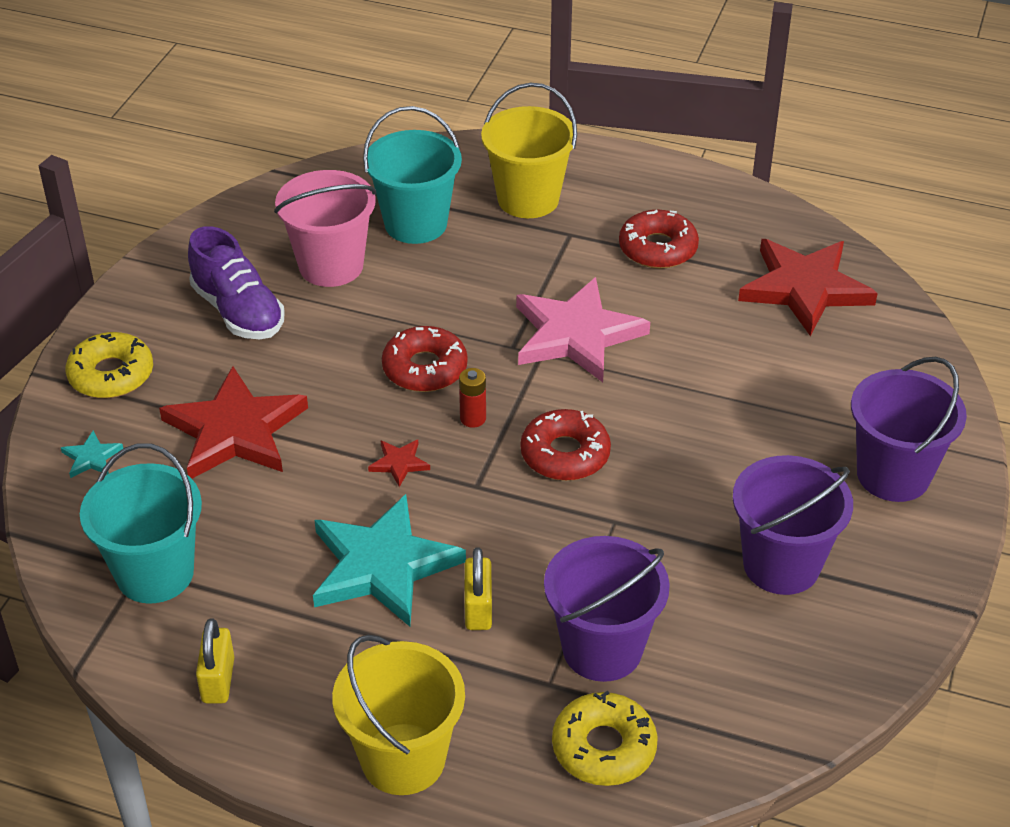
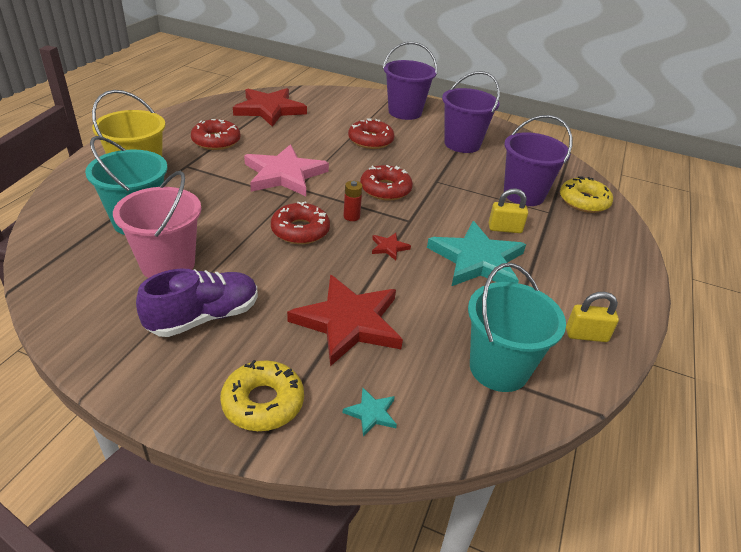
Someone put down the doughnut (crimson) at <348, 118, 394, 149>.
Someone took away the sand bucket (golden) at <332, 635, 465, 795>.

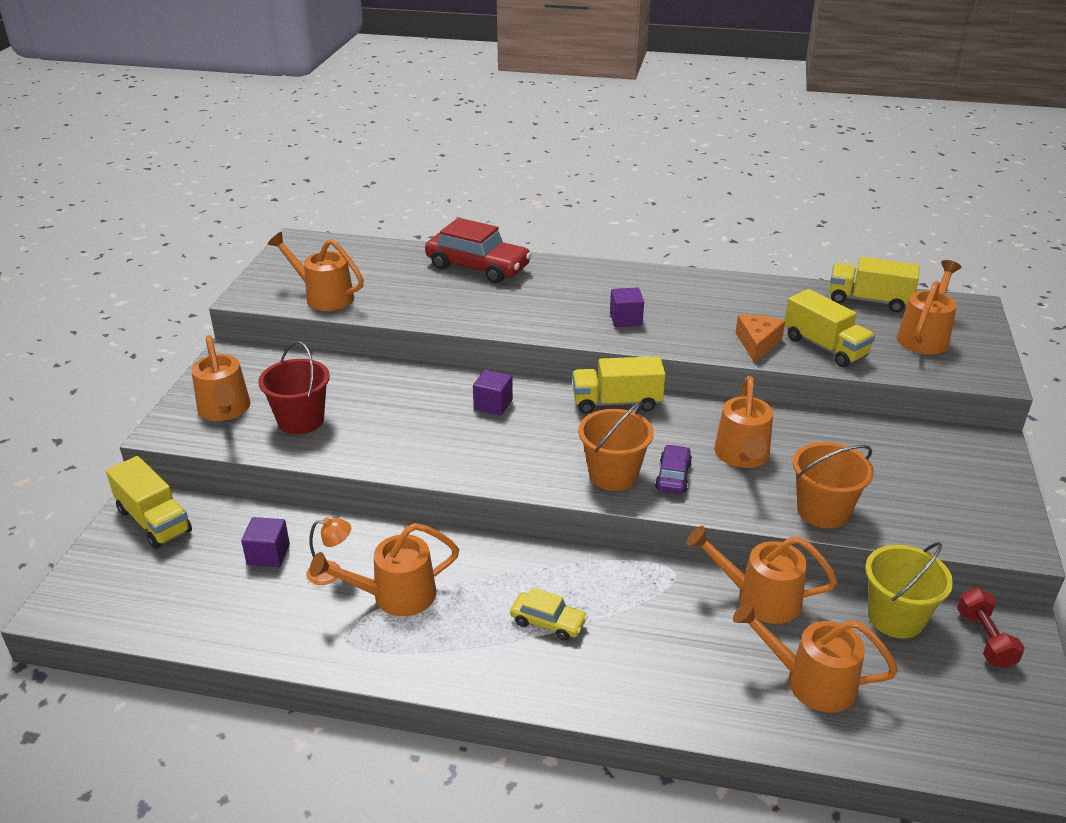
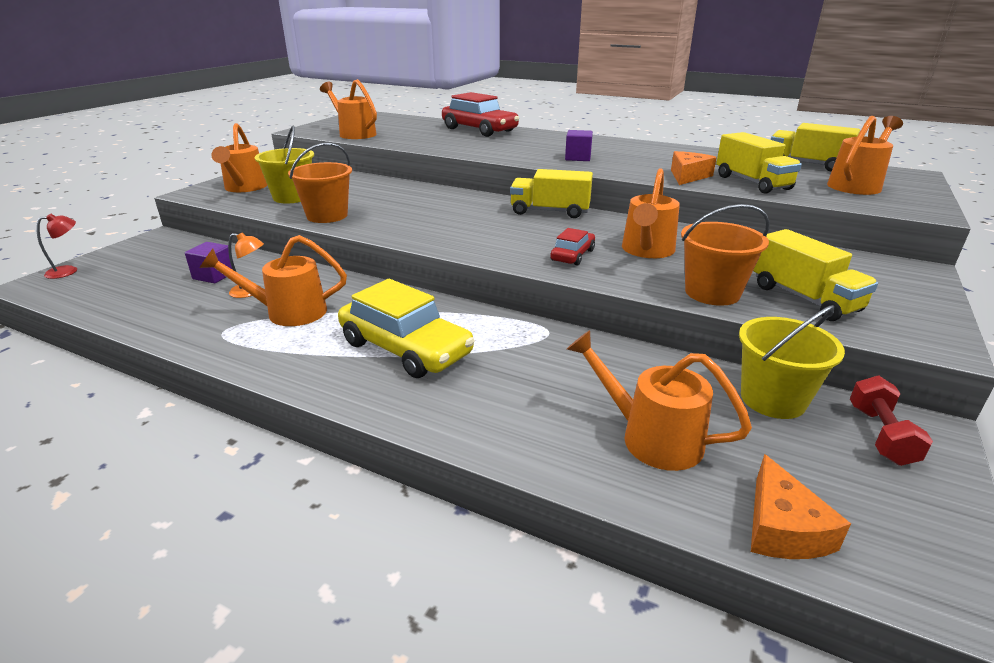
Someone put down the lamp (crimson) at <36, 214, 77, 279>.
Someone repainted the sand bucket (crimson) at <258, 341, 330, 434>, which became the sand bucket (golden) at <254, 126, 314, 203>.
Someone carried the sand bucket (orange-coloured) from <578, 401, 654, 491> to <288, 143, 352, 223>.
Someone scaled the car (golden) at <510, 588, 588, 641> by 1.97.
Someone repainted the car (violet) at <655, 445, 692, 494>, which became the car (crimson) at <551, 228, 595, 266>.
Someone put down the cheese (orange-coloured) at <751, 454, 851, 559>.
Someone carried the toy truck (golden) from <106, 456, 192, 549> to <753, 229, 878, 321>.
Someone took away the solid cube (violet) at <473, 370, 513, 416>.
Someone took away the watering can (orange-coloured) at <687, 526, 837, 624>.

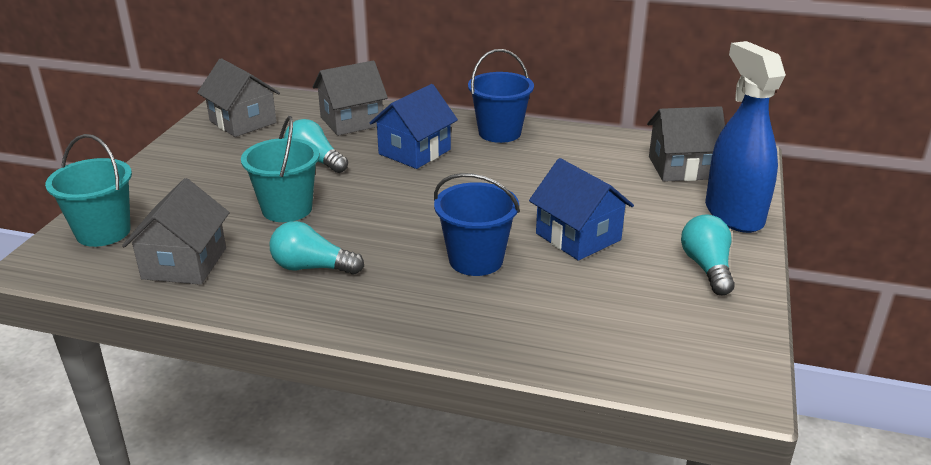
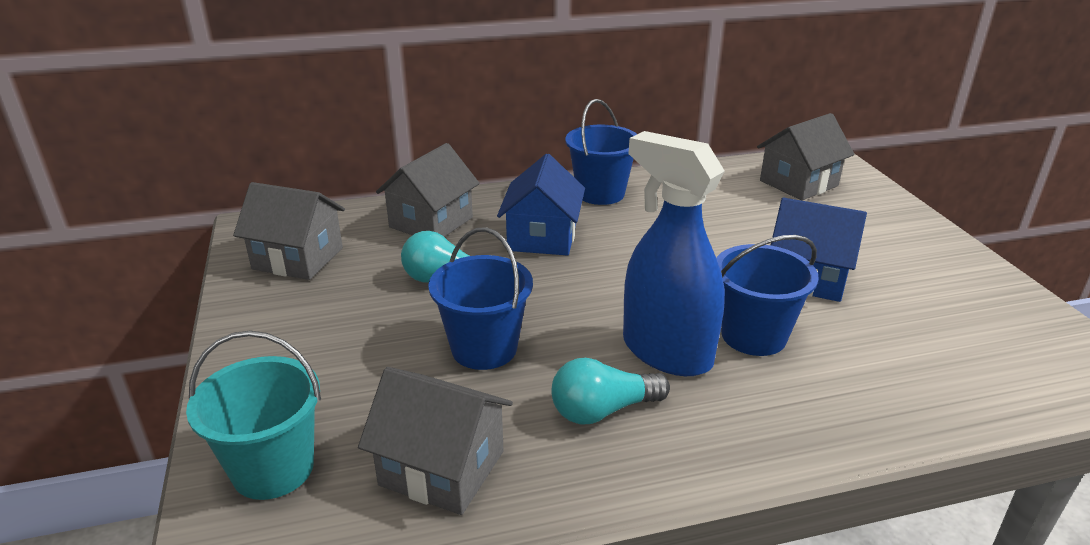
Someone rotated the house (ash-grey) at <122, 178, 230, 285> by 45 degrees counterclockwise.
Someone repainted the sand bucket (turquoise) at <241, 116, 320, 222>, which became the sand bucket (royal blue) at <428, 227, 533, 370>.
Someone carried the spray bottle (royal blue) from <705, 41, 786, 233> to <623, 131, 725, 376>.
Someone took away the light bulb (turquoise) at <681, 215, 735, 295>.

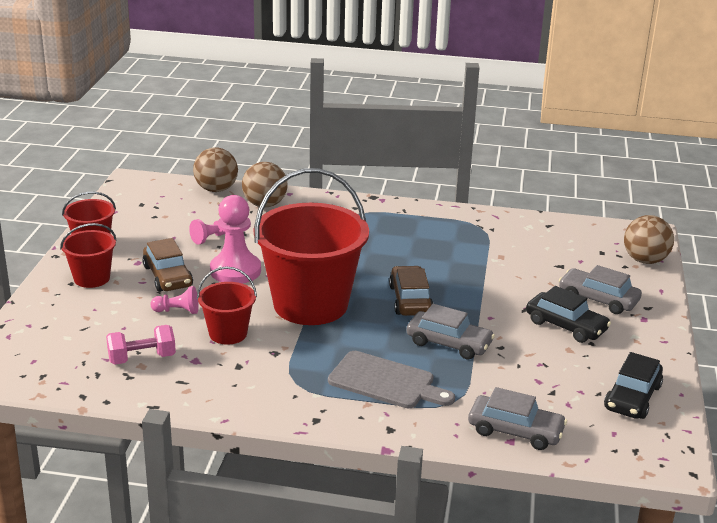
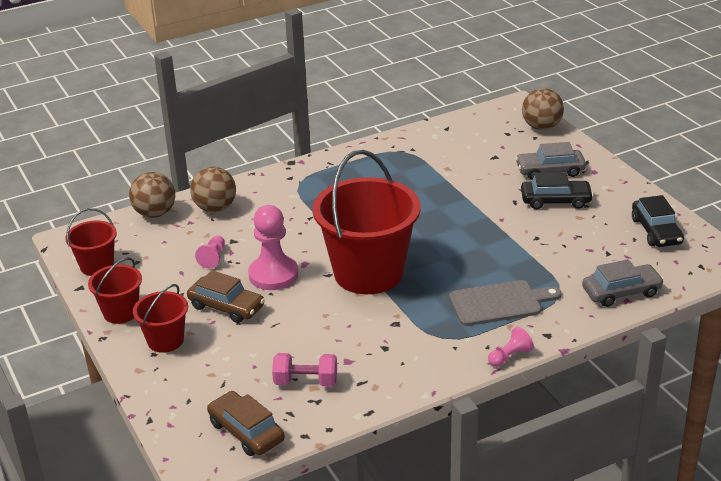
Someone carried the sand bucket (crimson) from <197, 266, 257, 345> to <65, 208, 117, 276>.
Someone carried the car (brown) from <389, 266, 434, 316> to <207, 391, 285, 456>.
Someone rotated the free weight (rose-pink) at <106, 325, 176, 365> by 60 degrees clockwise.
Someone carried the chess pawn (rose-pink) from <150, 286, 199, 314> to <488, 327, 534, 367>.
Someone took away the car (ash-grey) at <407, 304, 495, 360>.

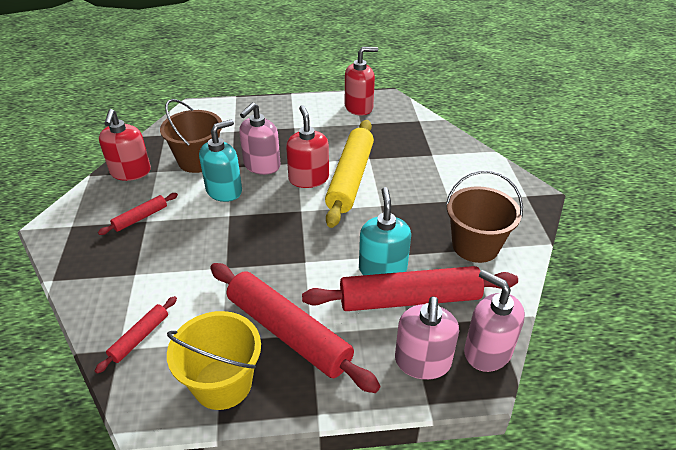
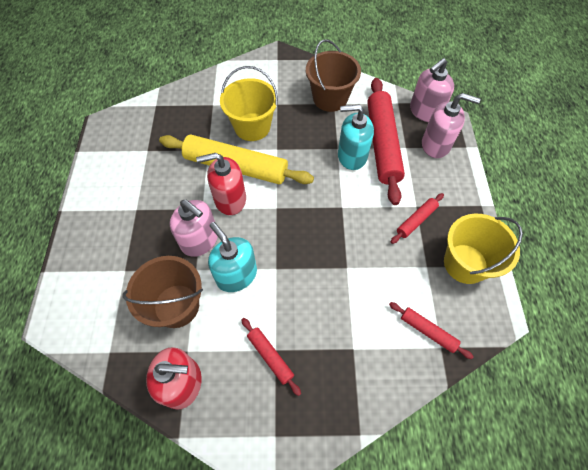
Someone put down the sand bucket (golden) at <220, 66, 278, 141>.
Someone scaled the dough roller (crimson) at <210, 263, 380, 393> by 0.47.
Someone took away the pump bottle (crimson) at <345, 47, 378, 116>.

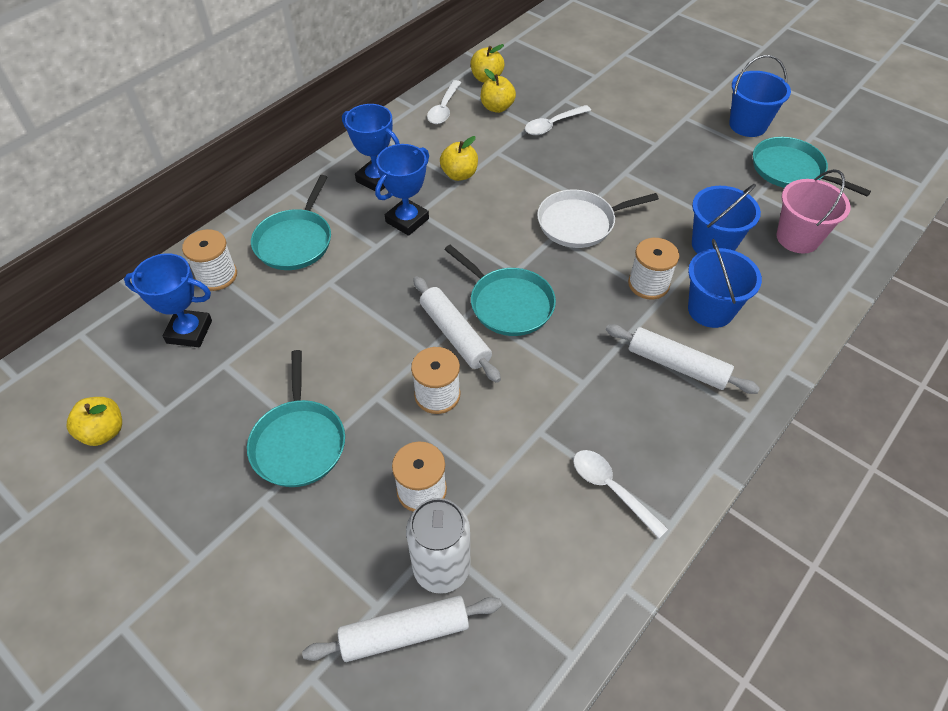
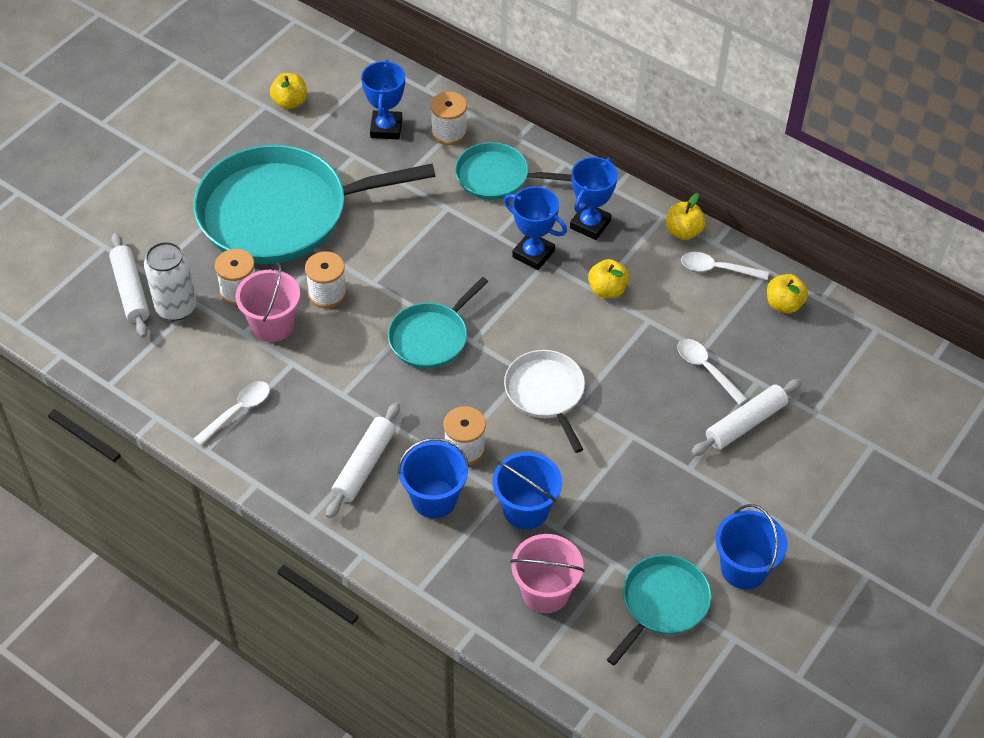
Someone scaled the skillet (turquoise) at <247, 350, 345, 487> by 2.00.
Someone put down the sand bucket (rose-pink) at <236, 263, 300, 342>.
Someone carried the apple fruit (golden) from <481, 69, 516, 113> to <666, 193, 706, 240>.
Someone carried the dough roller (white) from <413, 276, 501, 383> to <691, 379, 802, 456>.

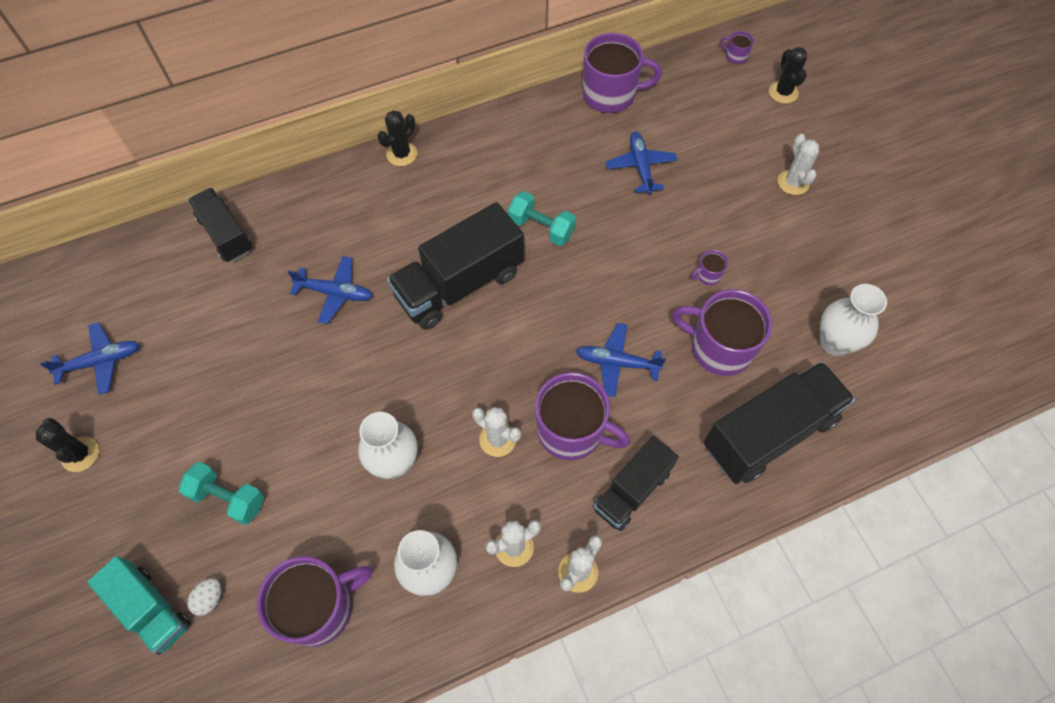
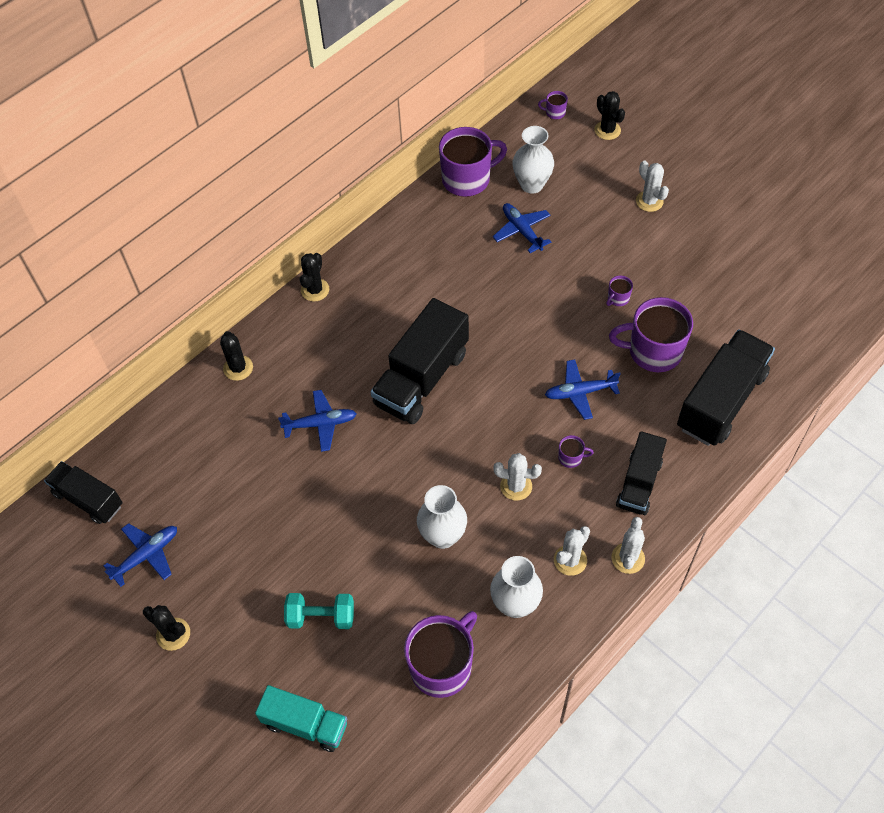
Someone carried the toy truck (jet-black) from <188, 187, 252, 262> to <44, 461, 123, 524>.
Someone put down the cactus (jet-black) at <220, 331, 253, 381>.
Someone carried the flower vase (white) from <820, 284, 887, 356> to <513, 126, 554, 194>.
Someone scaled the tea mug (violet) at <535, 372, 630, 460> by 0.43.
Someone took away the egg shape (white) at <187, 578, 221, 616>.
Someone took away the free weight (turquoise) at <508, 191, 576, 246>.

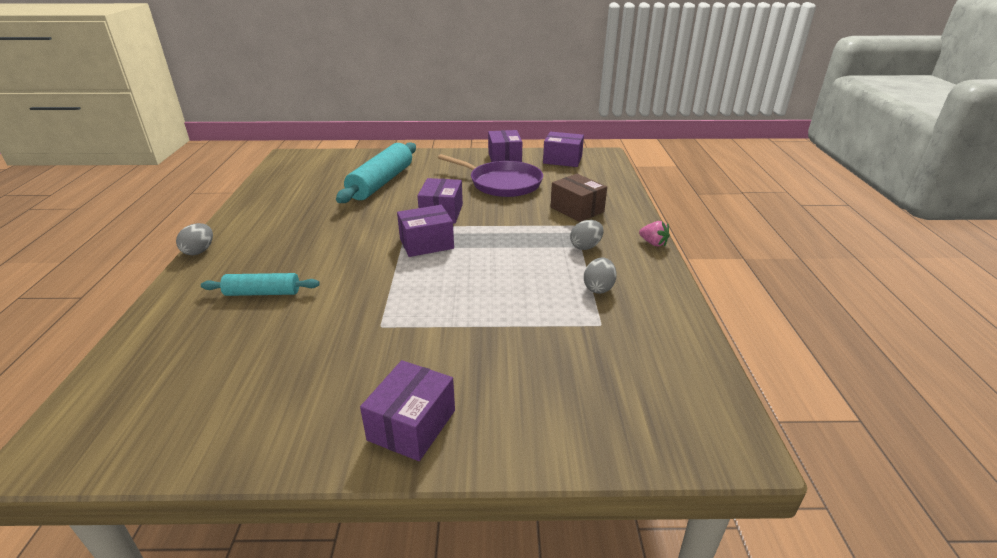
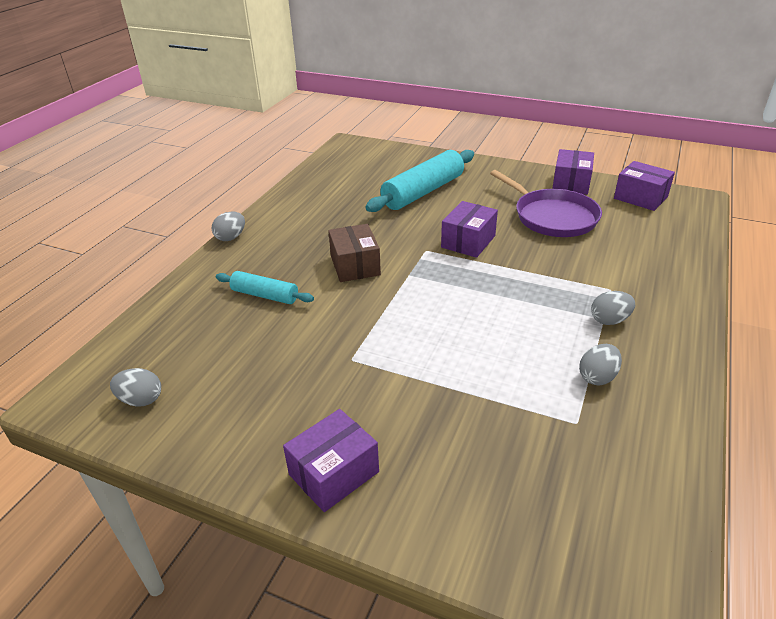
Someone put down the egg shape (ash-grey) at <110, 368, 161, 407>.
Someone carried the package (brown) from <551, 174, 607, 222> to <328, 224, 381, 282>.
Someone took away the package (violet) at <397, 205, 454, 257>.
Someone took away the berry (rose-pink) at <639, 221, 670, 247>.

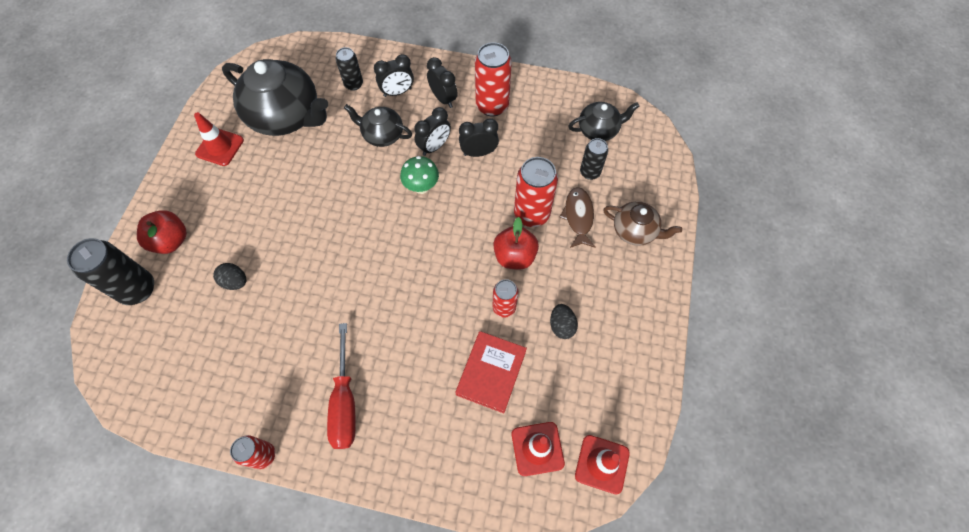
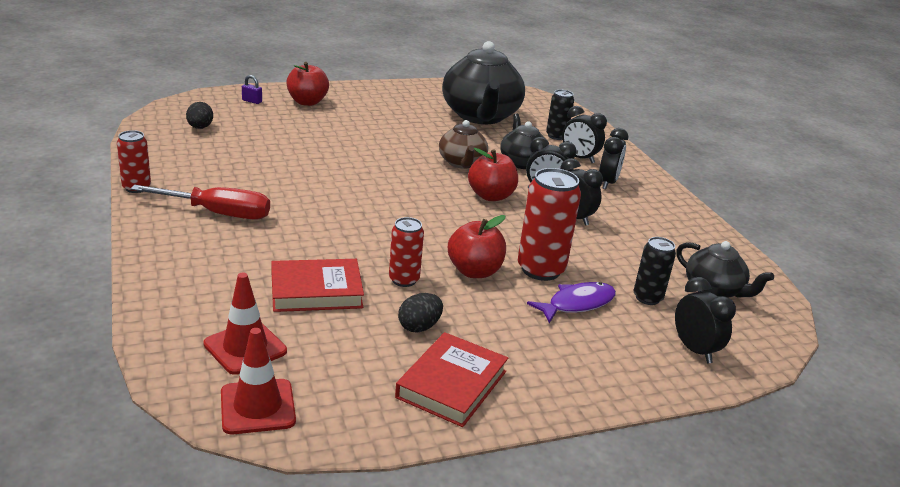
Someone rotated the hand screwdriver (crimson) at <327, 323, 356, 449> by 135 degrees counterclockwise.
Someone carried the egg shape (jet-black) from <213, 263, 246, 290> to <186, 102, 213, 129>.
Someone swapped the soda can (jet-black) at <67, 238, 154, 305> for the lock (violet) at <242, 75, 262, 104>.
Someone put down the book (crimson) at <395, 332, 508, 427>.
Someone carried the teapot (brown) from <603, 201, 682, 246> to <439, 120, 488, 169>.
Someone swapped the toadstool (leaf-green) at <400, 156, 439, 194> for the apple fruit (crimson) at <468, 148, 518, 201>.
Someone repainted the fish (brown) at <560, 187, 596, 248>, which became the fish (violet) at <527, 282, 616, 323>.
Someone put down the clock (jet-black) at <675, 277, 736, 363>.
Someone took away the traffic cone (crimson) at <194, 112, 244, 166>.
Someone took away the soda can (crimson) at <475, 42, 512, 117>.

